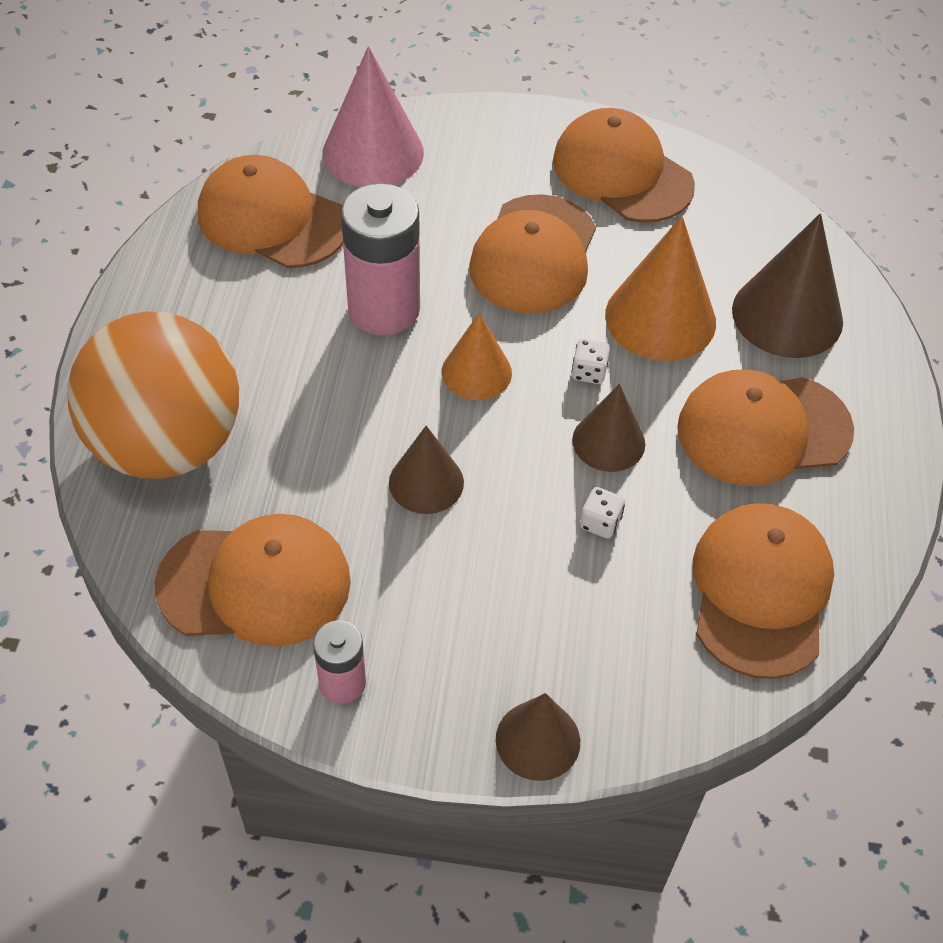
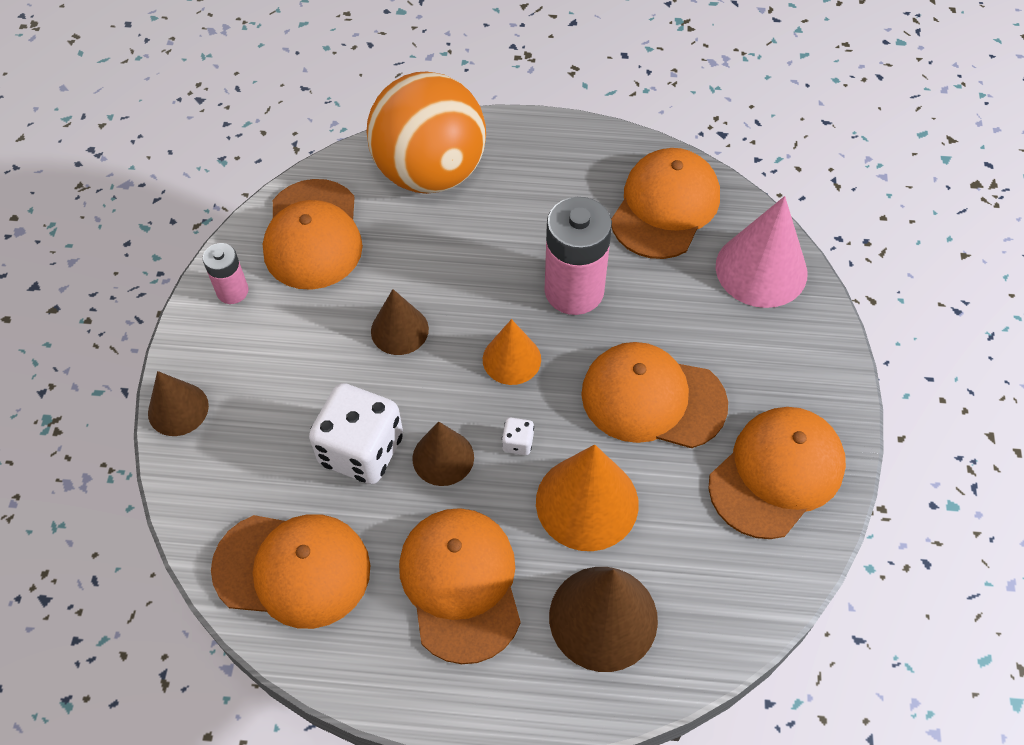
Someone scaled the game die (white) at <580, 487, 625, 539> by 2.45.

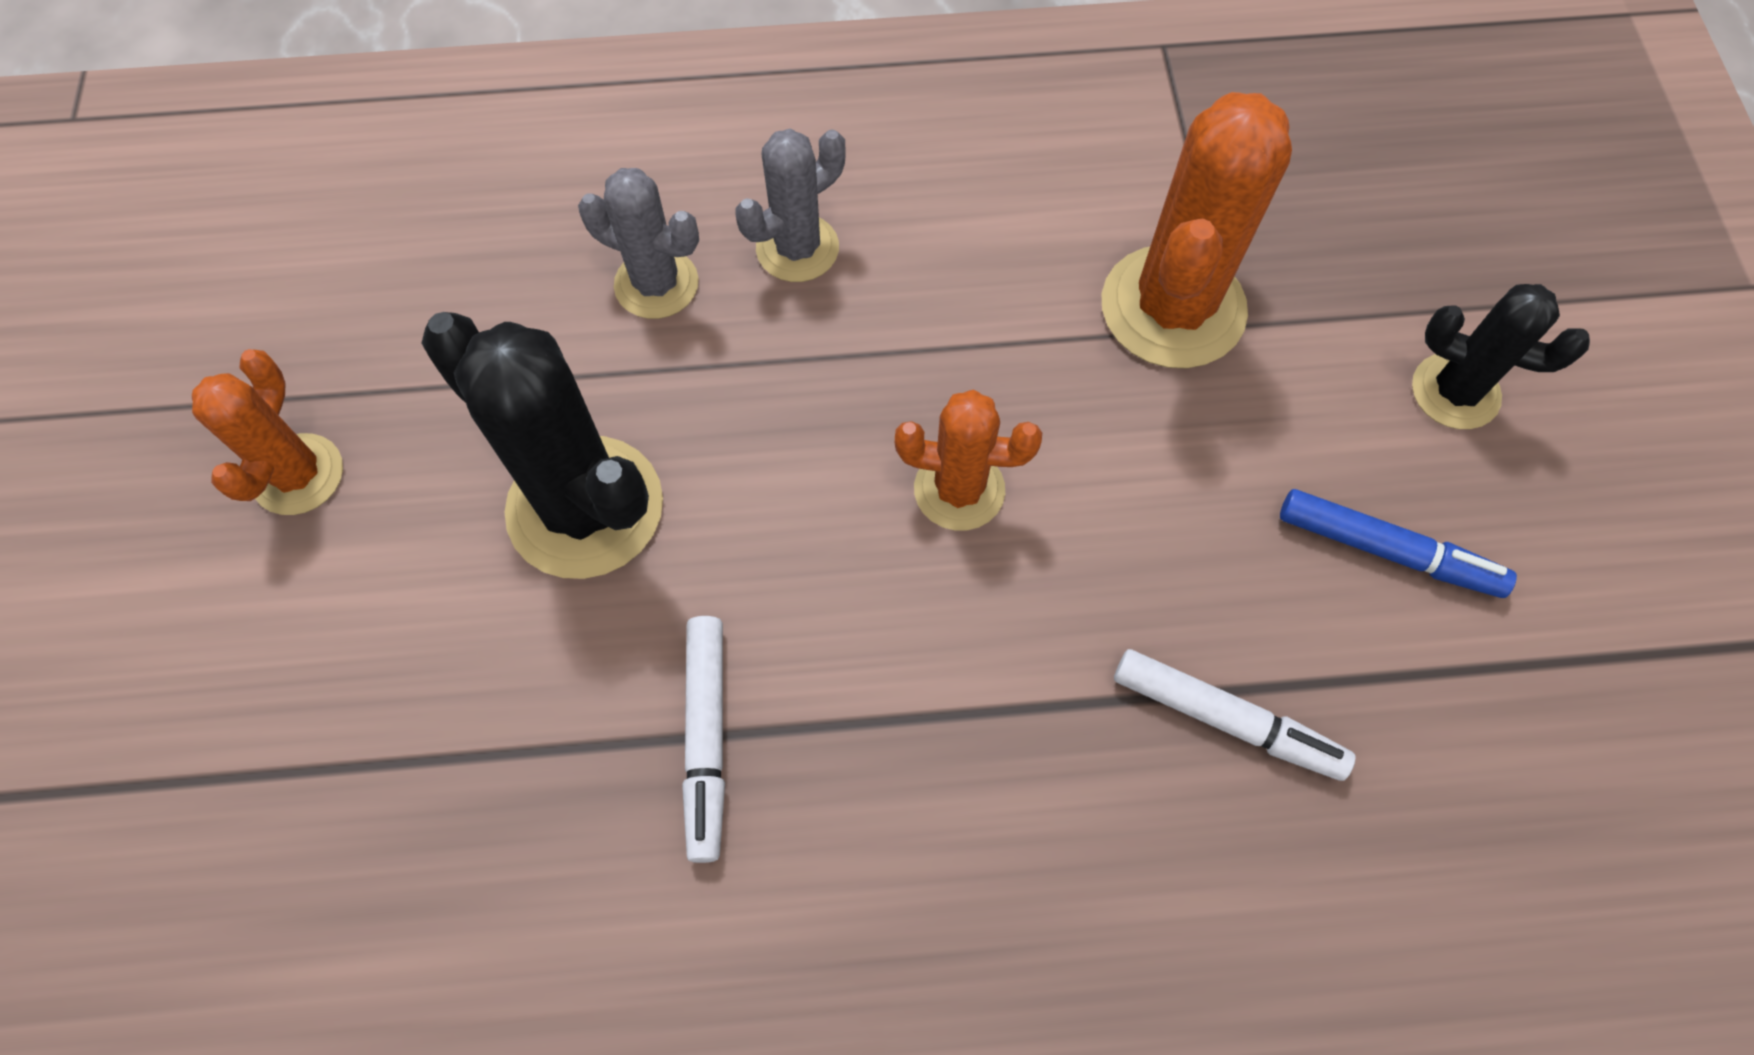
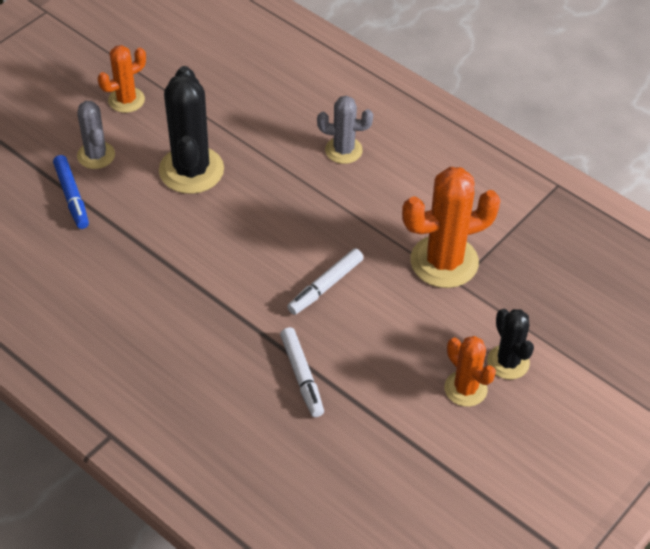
Someone carried the marker pen (royal blue) from <1280, 489, 1517, 598> to <53, 155, 89, 229>.
Someone carried the cactus (ash-grey) from <578, 168, 699, 319> to <77, 101, 115, 169>.
Someone carried the marker pen (white) from <682, 616, 725, 863> to <287, 248, 364, 315>.
Someone carried the cactus (orange-coloured) from <895, 389, 1042, 531> to <444, 336, 496, 407>.

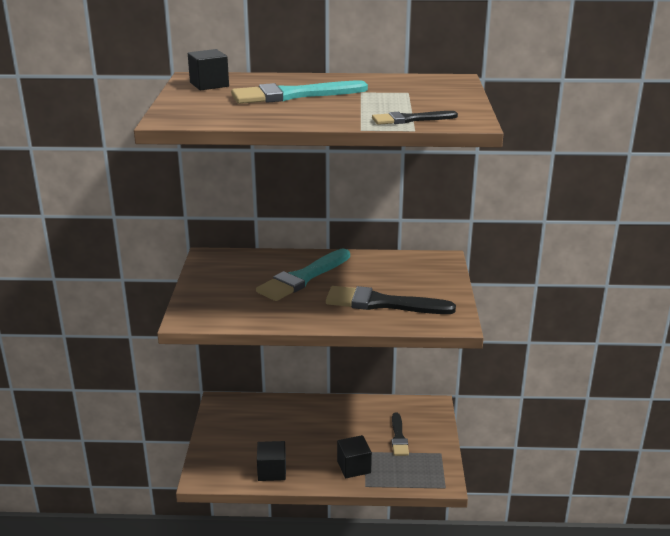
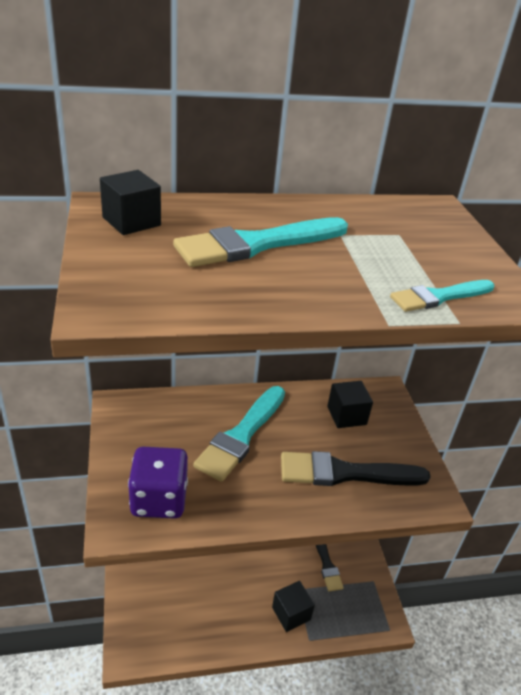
Someone put down the game die (violet) at <128, 447, 188, 518>.
Someone carried the solid cube (jet-black) from <257, 441, 286, 481> to <327, 381, 373, 428>.
Someone repainted the paintbrush (jet-black) at <372, 111, 458, 125>, which became the paintbrush (turquoise) at <390, 280, 494, 312>.

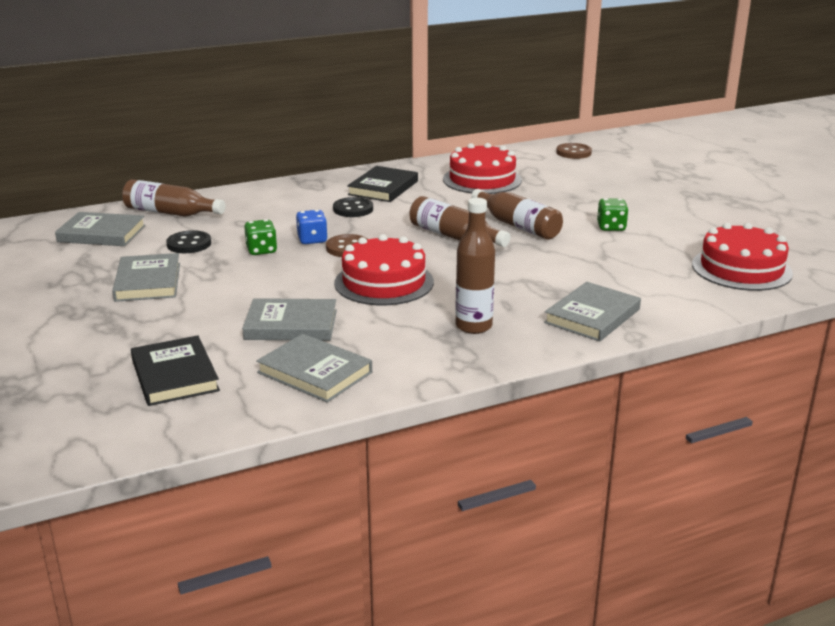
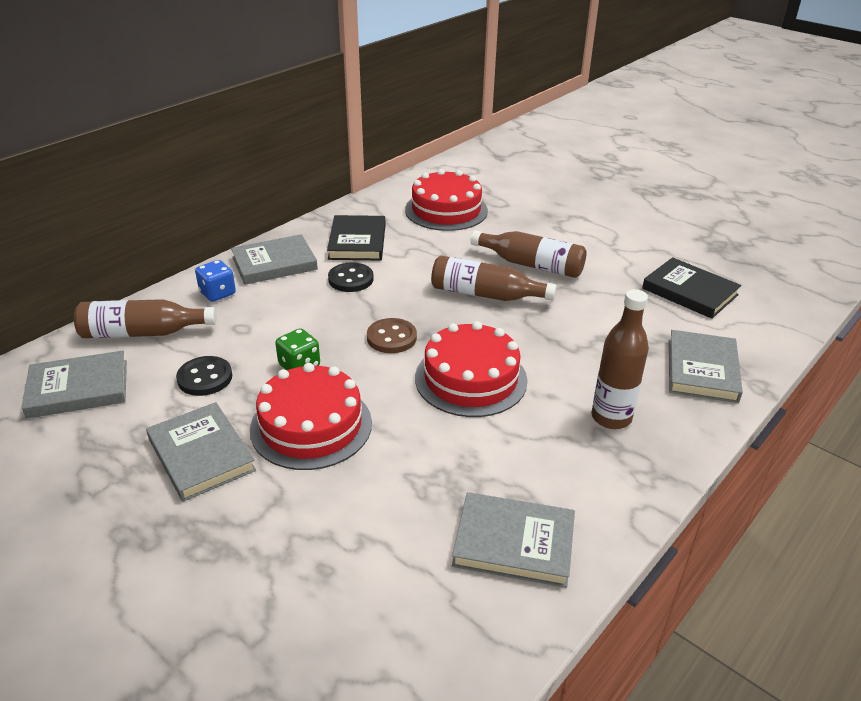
Someone carried the game die (royal blue) from <296, 210, 328, 244> to <195, 260, 236, 302>.
Someone carried the book (ash-grey) from <242, 298, 337, 341> to <231, 234, 318, 285>.
Someone carried the cake (crimson) from <692, 223, 793, 291> to <250, 363, 372, 470>.
Someone carried the book (jet-black) from <131, 335, 220, 406> to <642, 257, 741, 319>.
Someone took away the sewing button (brown) at <556, 143, 592, 159>.
Someone took away the game die (leaf-green) at <597, 198, 629, 231>.

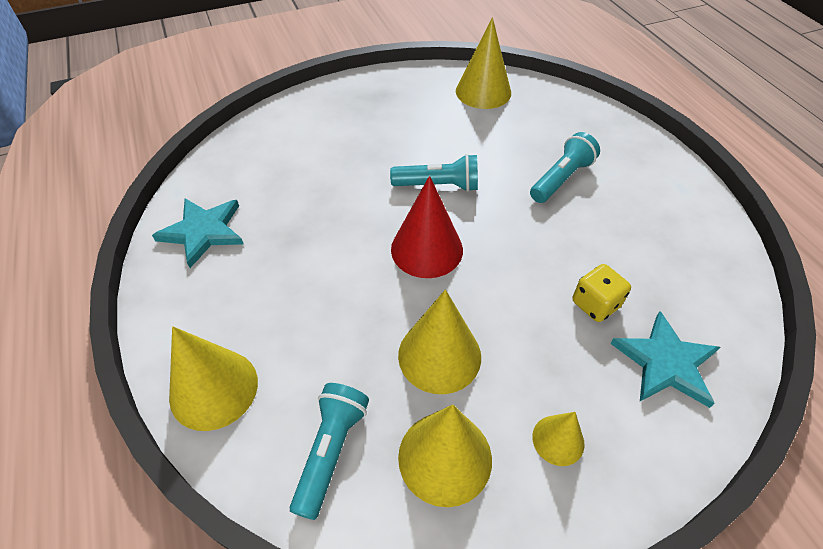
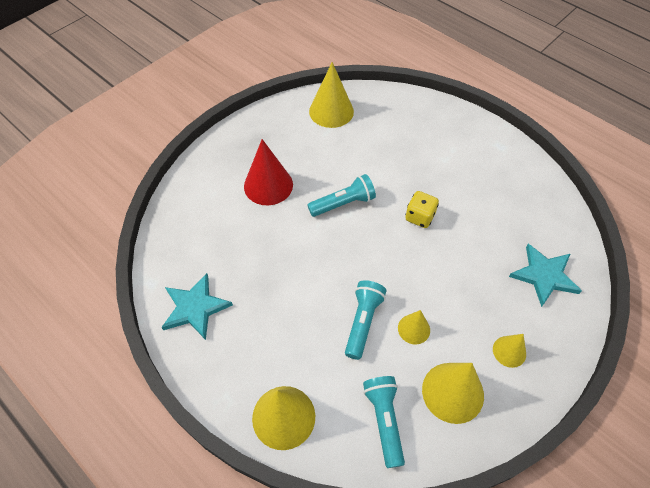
Someone carried the cone shape (crimson) from <391, 176, 463, 278> to <244, 139, 293, 205>.
Someone carried the torch (turquoise) from <530, 132, 600, 203> to <345, 280, 386, 360>.
Someone scaled the cone shape (golden) at <398, 289, 481, 394> by 0.56.
Someone carried the game die (golden) from <572, 264, 631, 322> to <405, 191, 439, 228>.

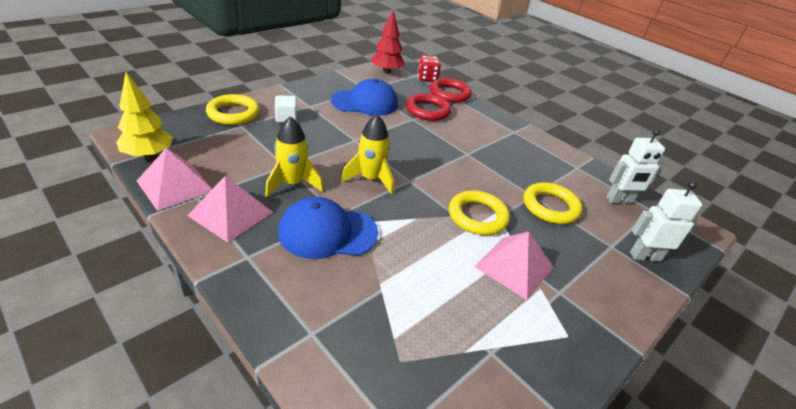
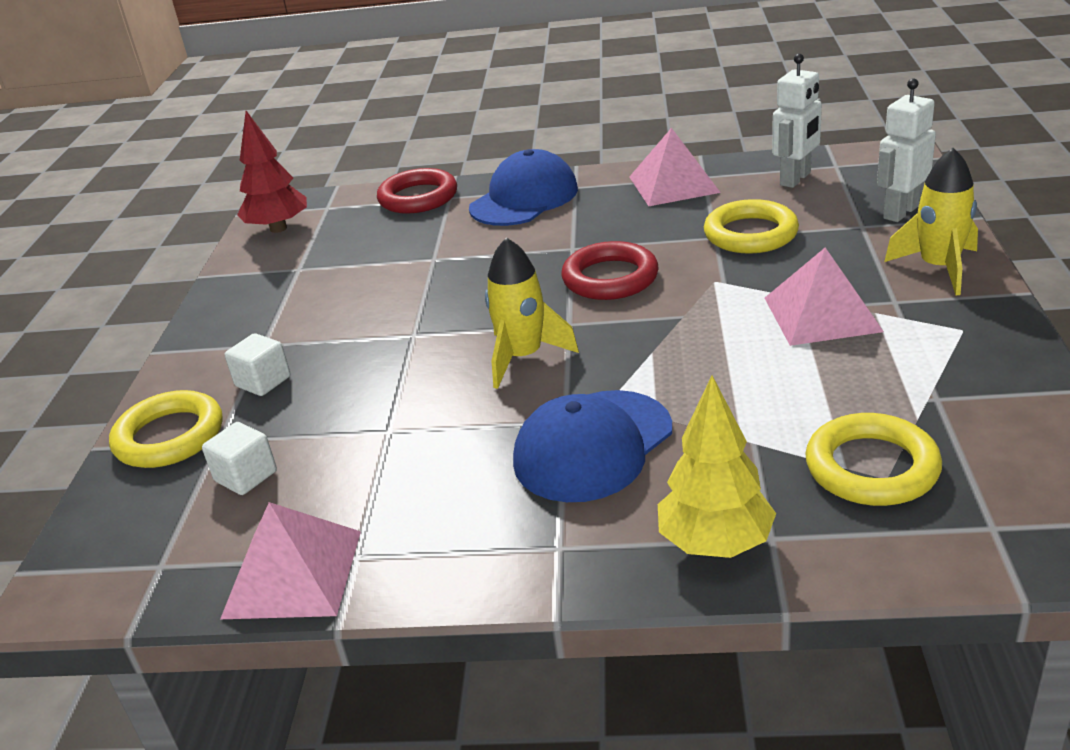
Someone put down the solid cube (white) at <202, 422, 277, 495>.
Someone carried the peaked cap (royal blue) from <331, 79, 398, 116> to <469, 149, 578, 226>.
Someone carried the hoop (crimson) from <406, 93, 451, 121> to <561, 241, 659, 300>.
Someone carried the pyramid (rose-pink) from <187, 176, 273, 243> to <629, 128, 721, 206>.
Someone carried the tree (golden) from <117, 72, 173, 159> to <658, 376, 776, 558>.
Someone carried the hoop (golden) from <449, 190, 510, 235> to <805, 413, 942, 506>.
Someone carried the toy rocket (golden) from <265, 116, 323, 197> to <884, 148, 978, 296>.
Someone took away the game die (crimson) at <417, 56, 441, 82>.

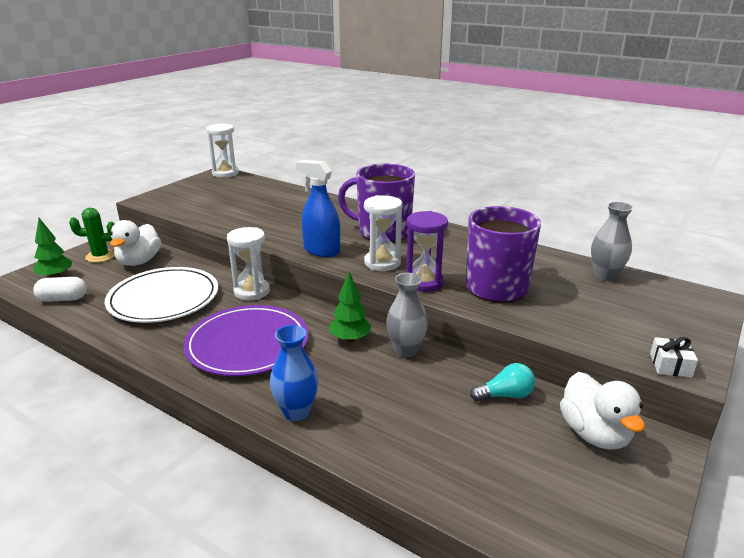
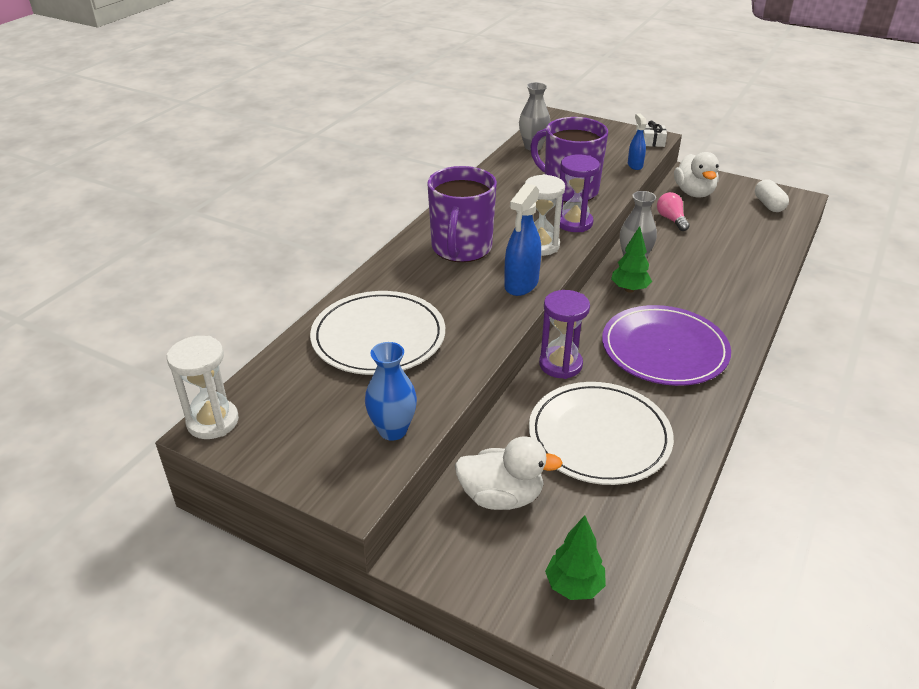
Someone put down the flat dish (white) at <310, 291, 445, 375>.
Someone carried the flower vase (royal blue) from <270, 325, 319, 421> to <365, 342, 417, 441>.
Someone repainted the hourglass (white) at <227, 227, 270, 301>, which became the hourglass (violet) at <539, 290, 590, 379>.
Someone put down the spray bottle (royal blue) at <628, 113, 647, 170>.
Someone repainted the light bulb (turquoise) at <470, 363, 535, 402>, which became the light bulb (rose-pink) at <657, 192, 690, 231>.
Someone rotated the duck (white) at <560, 372, 645, 449> by 105 degrees clockwise.
Someone carried the capsule (white) from <33, 277, 87, 302> to <755, 179, 789, 212>.
Someone took away the cactus (leaf-green) at <69, 208, 115, 263>.

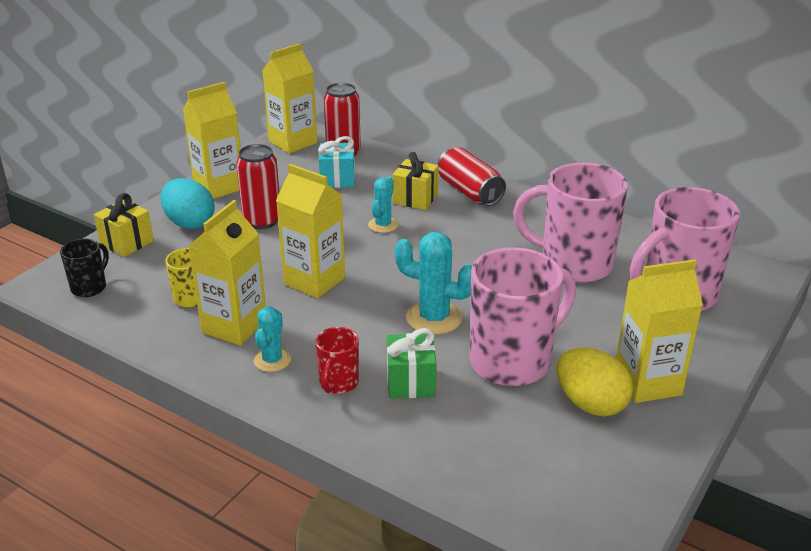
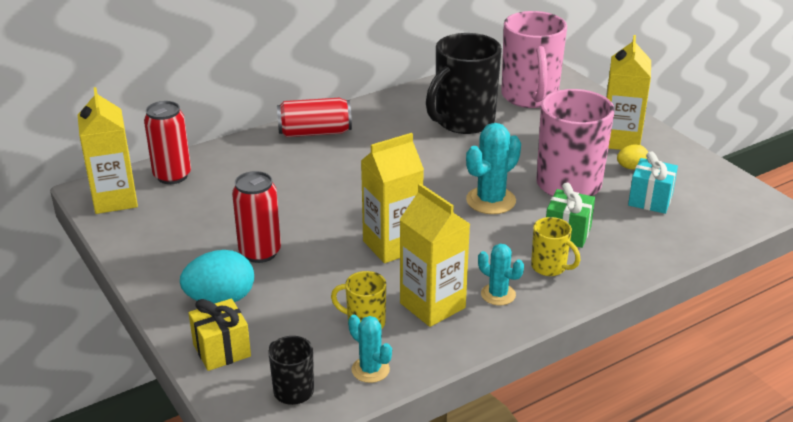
Someone carried the cactus (turquoise) from <368, 177, 398, 233> to <348, 315, 392, 383>.
Someone repainted the tea mug (rose-pink) at <513, 163, 628, 283>, which became the tea mug (jet-black) at <426, 33, 502, 134>.
Someone repainted the tea mug (crimson) at <315, 327, 359, 394>, which became the tea mug (golden) at <531, 217, 580, 276>.
Someone scaled the egg shape (golden) at <557, 348, 633, 417> by 0.55.
Someone carried the gift (turquoise) from <318, 136, 355, 188> to <628, 151, 678, 214>.
Someone took away the juice carton (golden) at <183, 82, 240, 199>.
Someone took away the gift (golden) at <393, 152, 439, 210>.

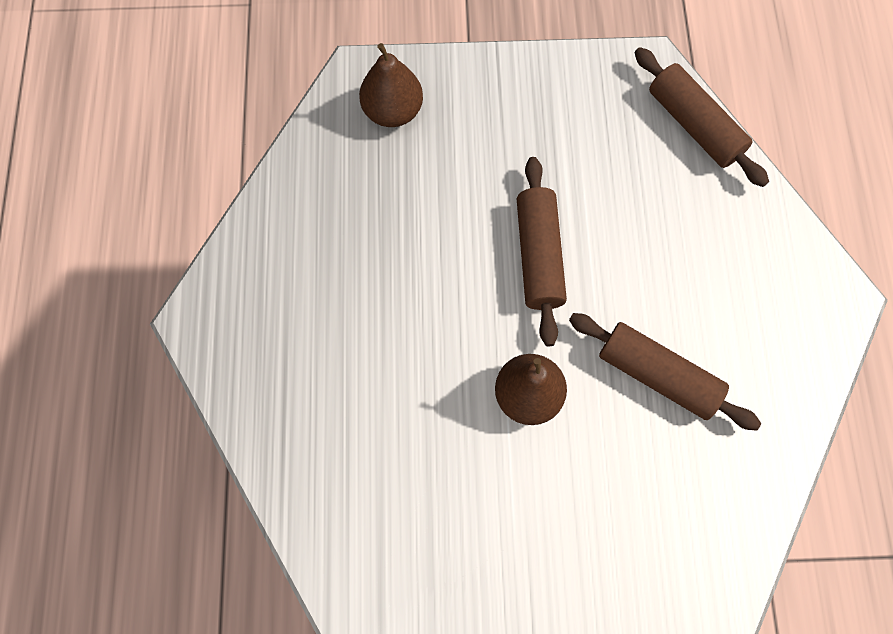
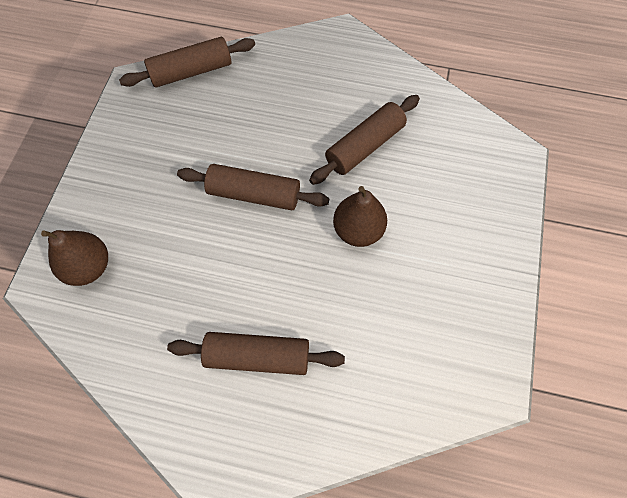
Someone put down the dough roller (brown) at <167, 332, 345, 375>.

